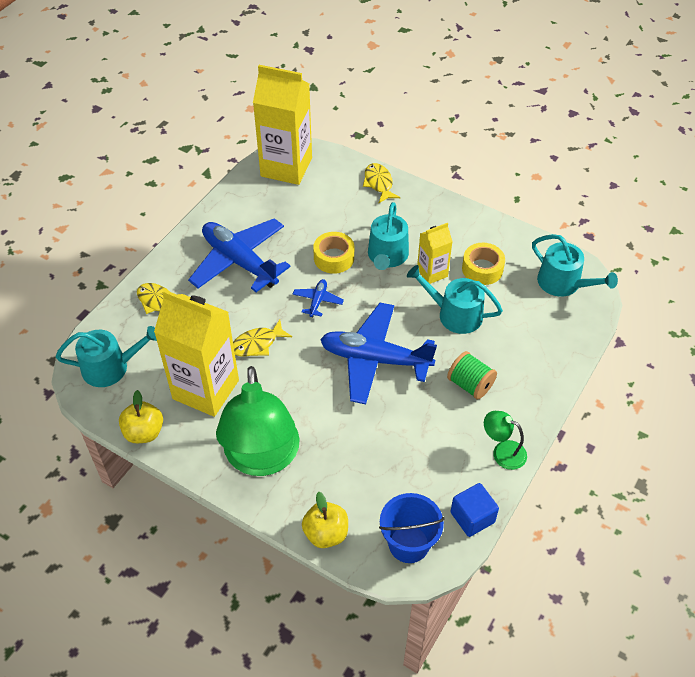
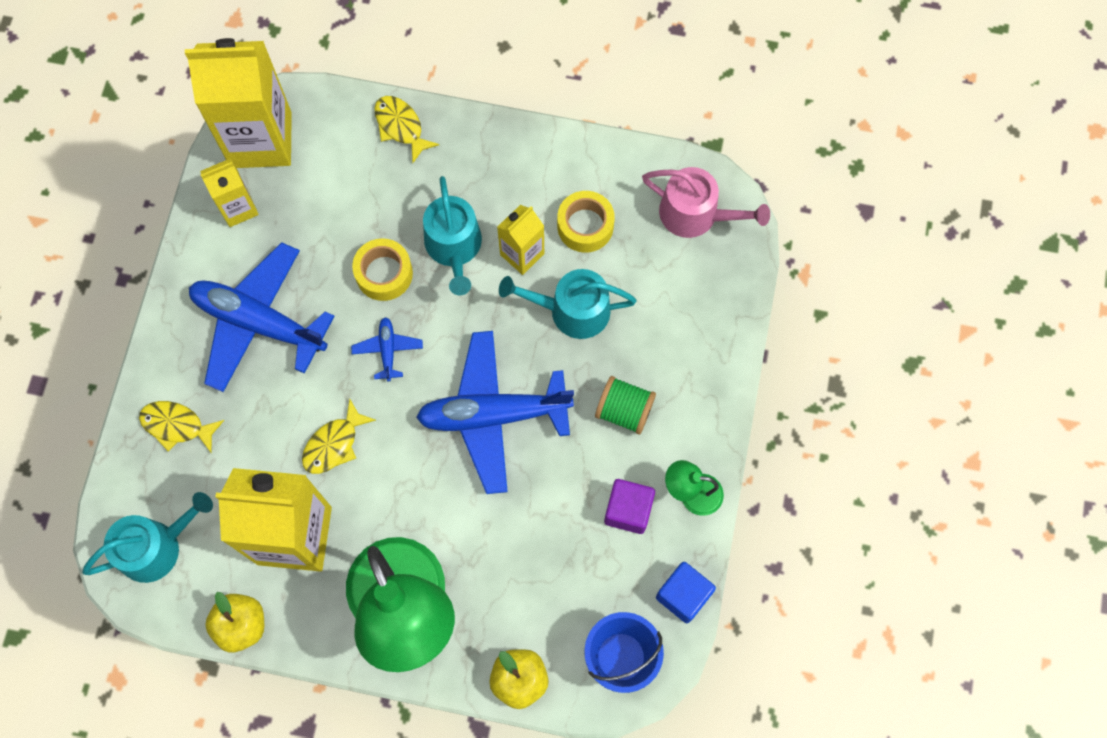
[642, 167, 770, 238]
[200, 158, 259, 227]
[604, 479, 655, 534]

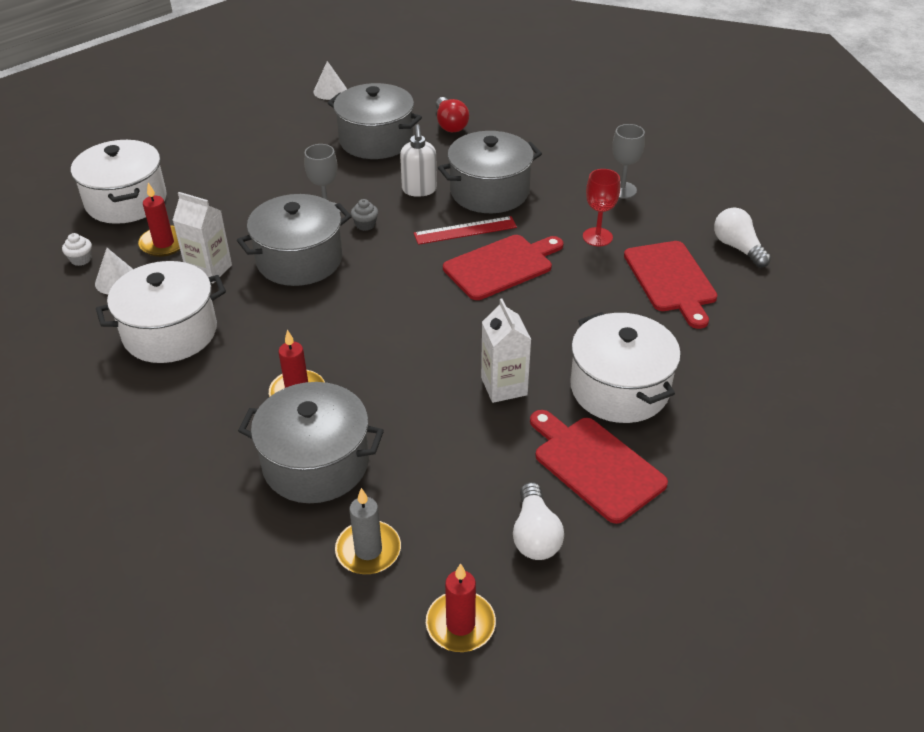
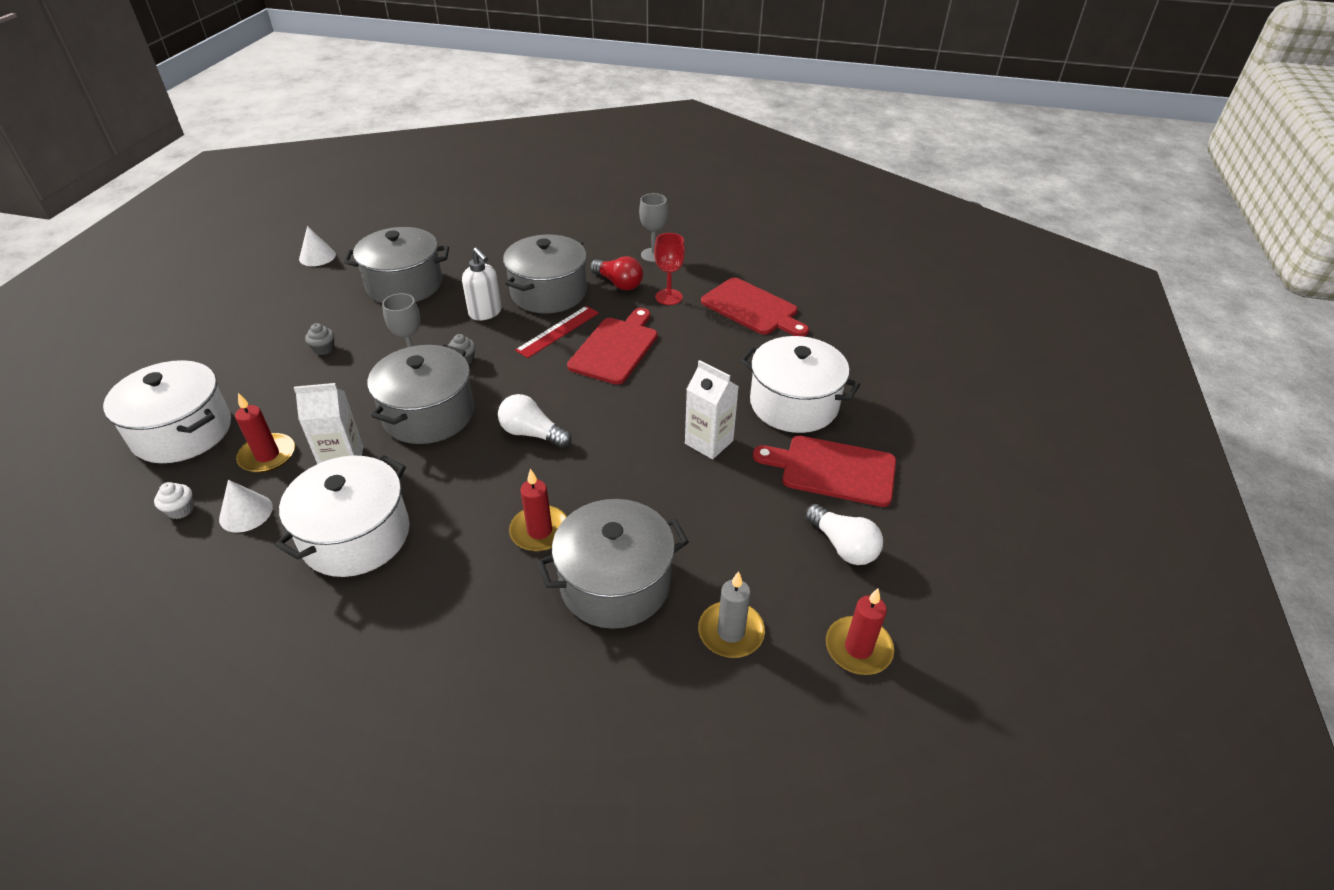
[590, 256, 643, 290]
[498, 394, 572, 448]
[305, 323, 334, 355]

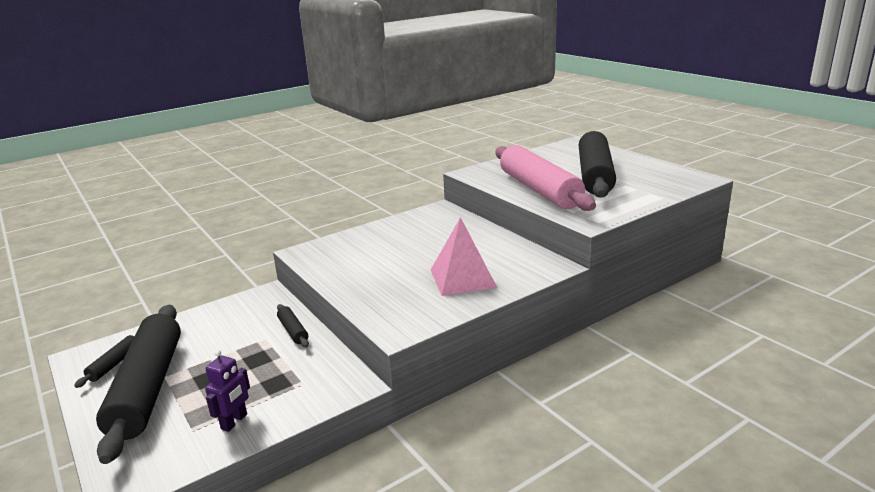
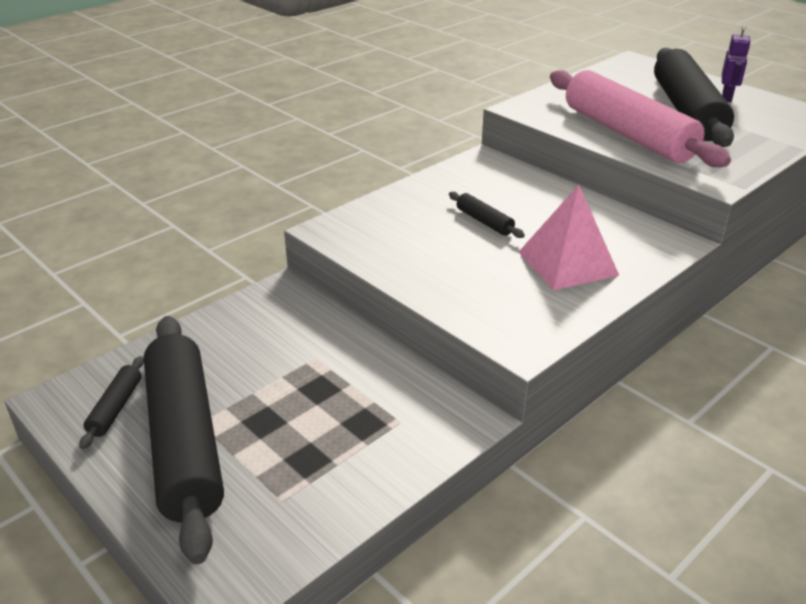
[722, 25, 750, 102]
[449, 192, 525, 238]

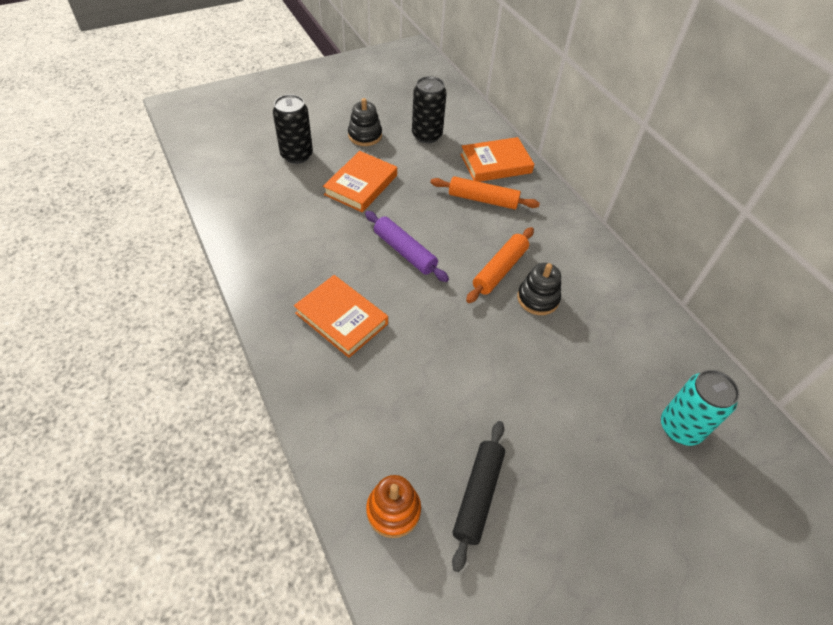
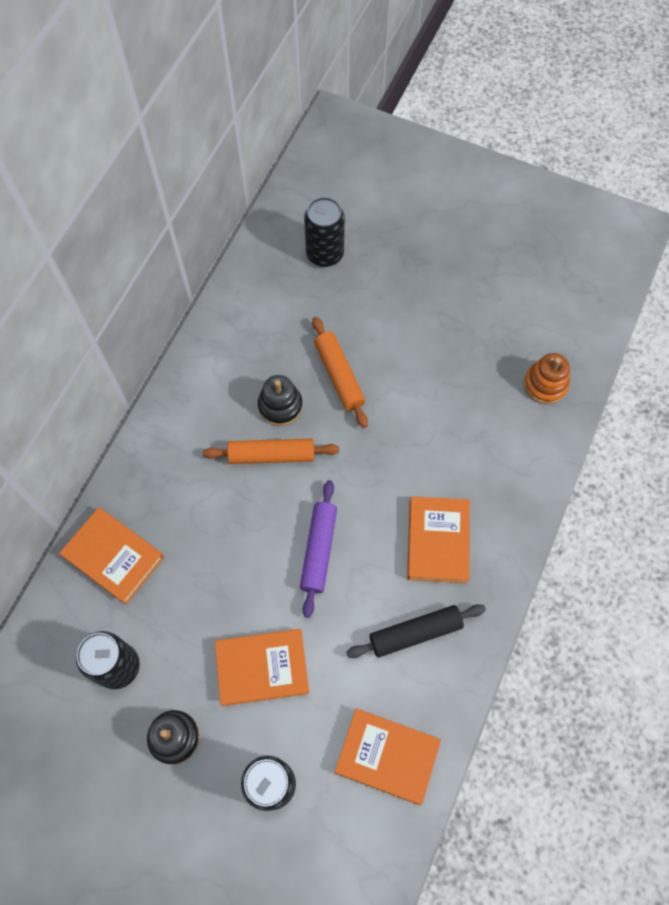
[312, 317, 368, 428]
[346, 604, 486, 658]
[304, 197, 345, 267]
[335, 708, 441, 805]

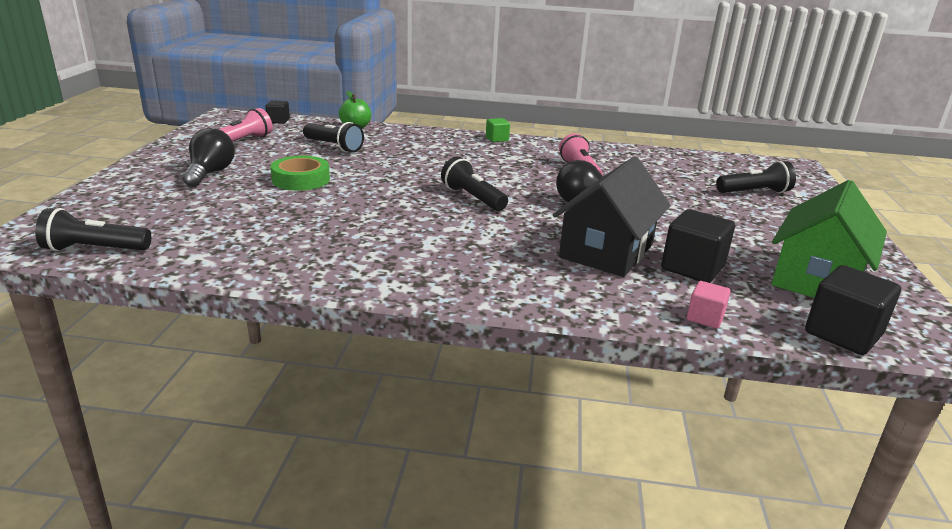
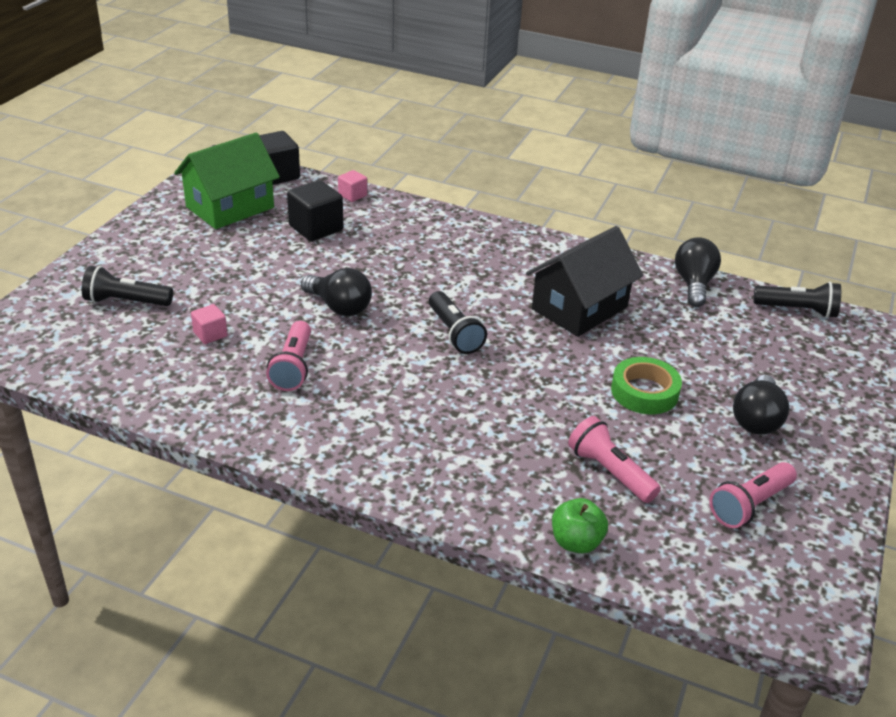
[265, 100, 290, 124] (first image)
[568, 416, 661, 503]
[486, 118, 510, 142] (first image)
[526, 226, 643, 337]
[191, 304, 228, 344]
[675, 237, 721, 307]

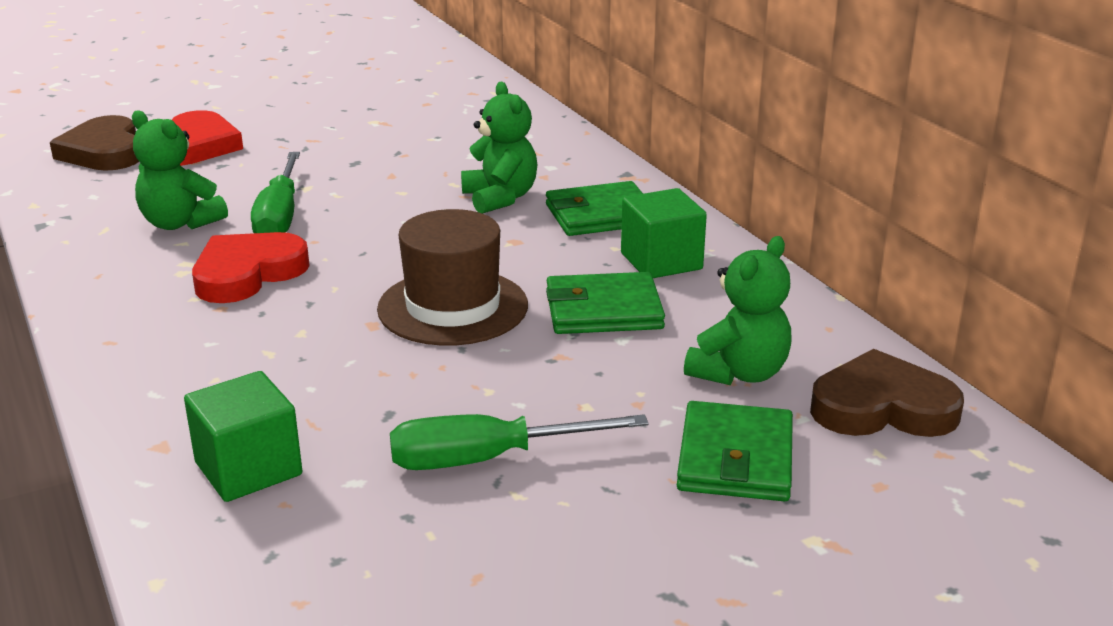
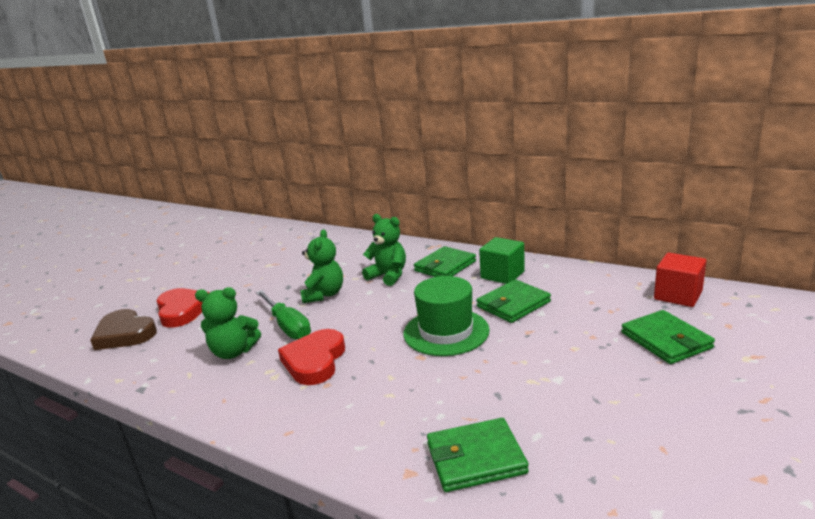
[427, 418, 529, 492]
[404, 276, 490, 356]
[390, 414, 649, 470] (first image)
[301, 229, 343, 303]
[654, 253, 706, 307]

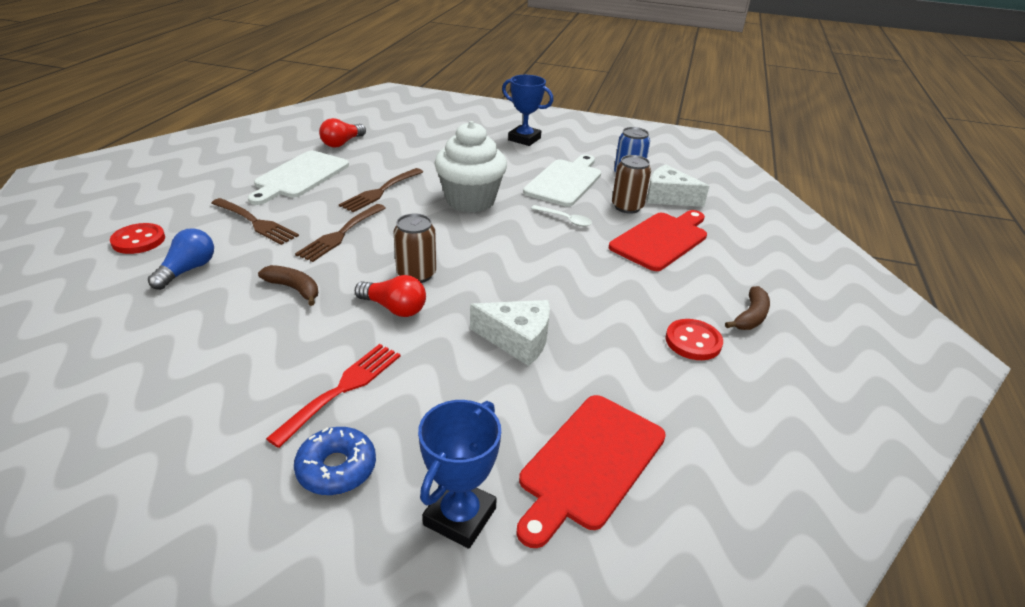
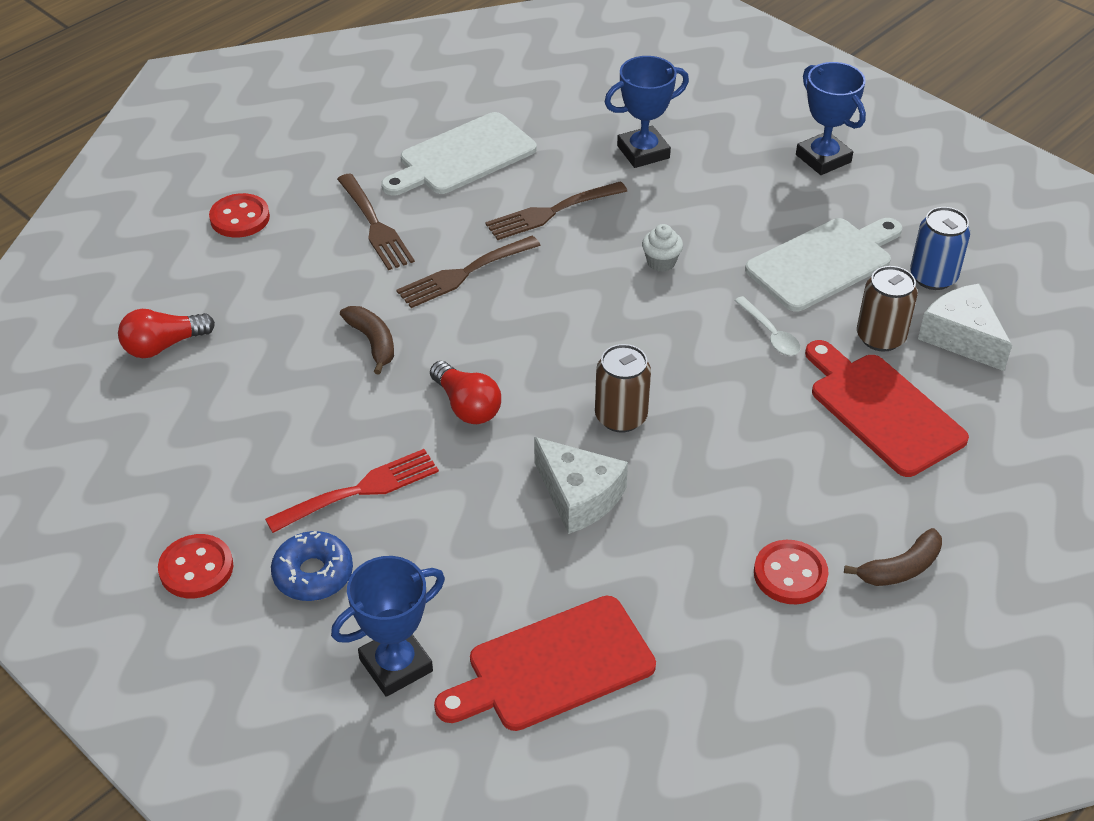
[148, 228, 214, 290] (first image)
[118, 309, 215, 358]
[595, 344, 651, 433]
[642, 224, 683, 272]
[805, 340, 969, 477]
[158, 534, 233, 598]
[605, 56, 689, 168]

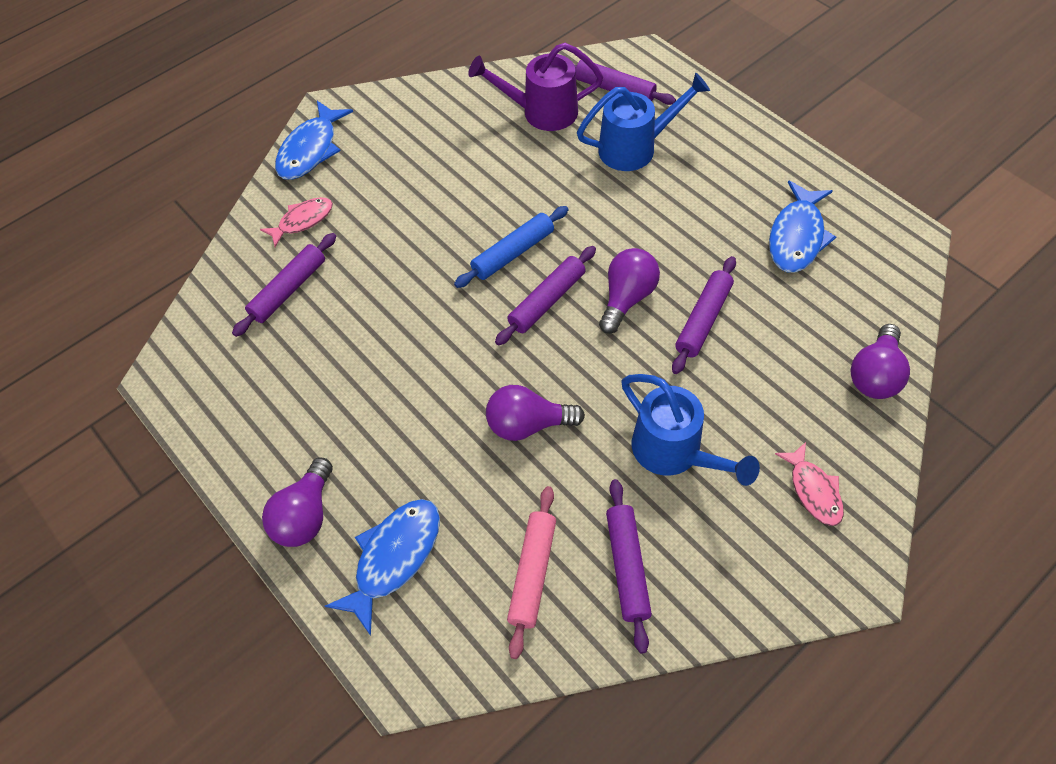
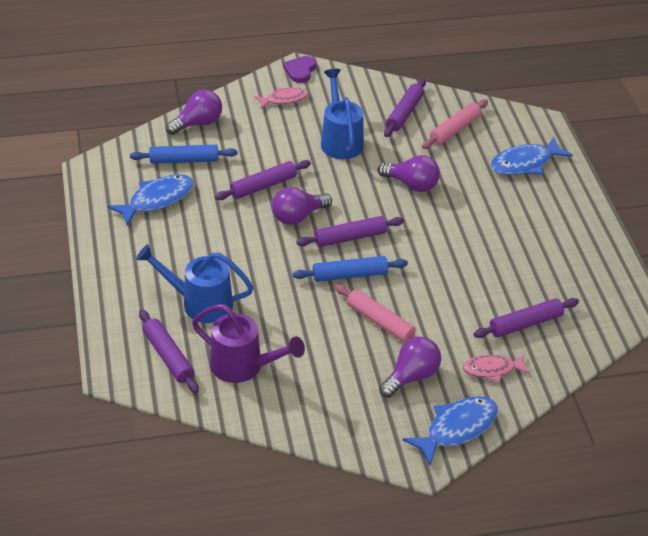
[379, 337, 441, 398]
[254, 87, 309, 109]
[130, 145, 238, 164]
[283, 56, 316, 83]
[335, 284, 418, 343]

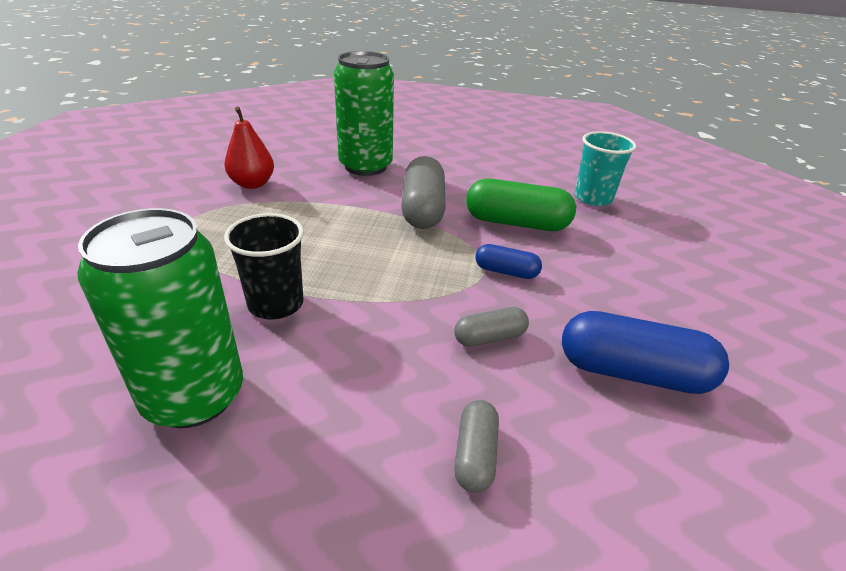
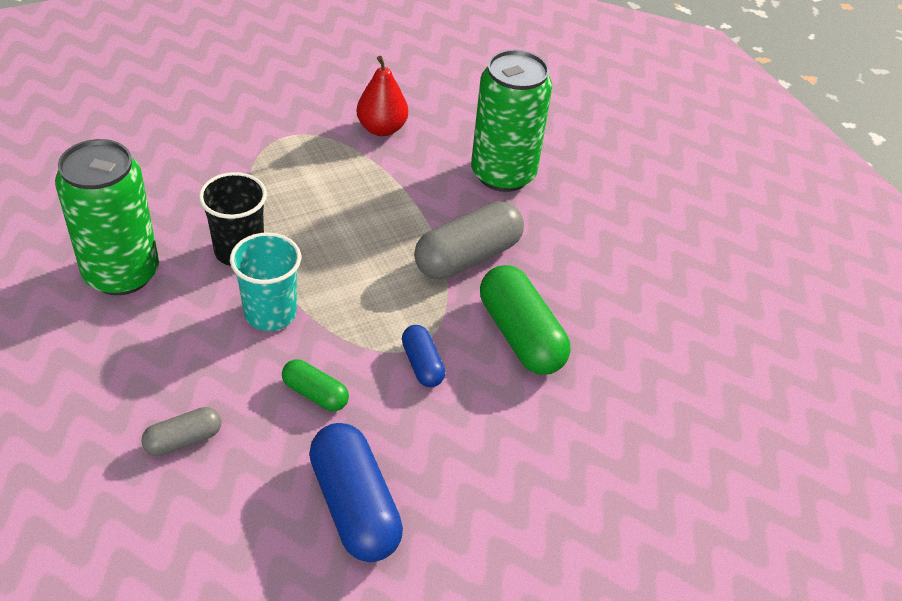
[282, 360, 349, 411]
[230, 233, 301, 331]

